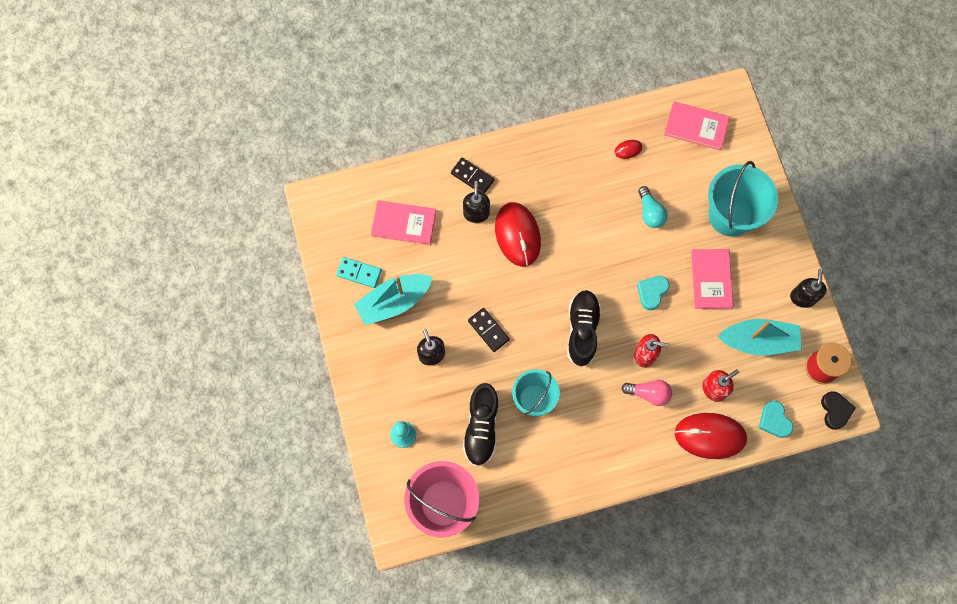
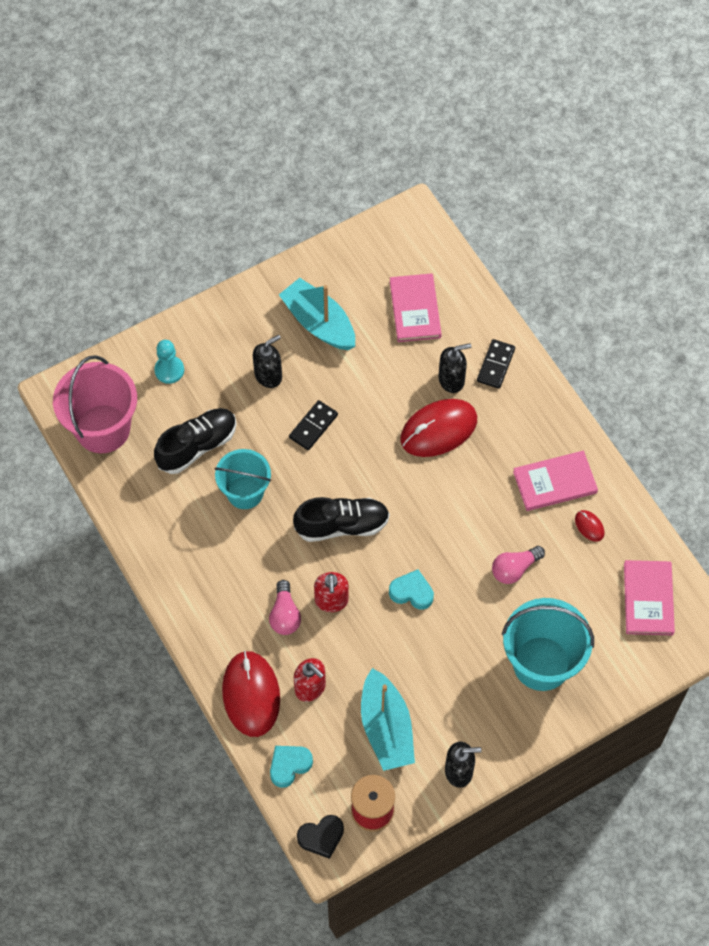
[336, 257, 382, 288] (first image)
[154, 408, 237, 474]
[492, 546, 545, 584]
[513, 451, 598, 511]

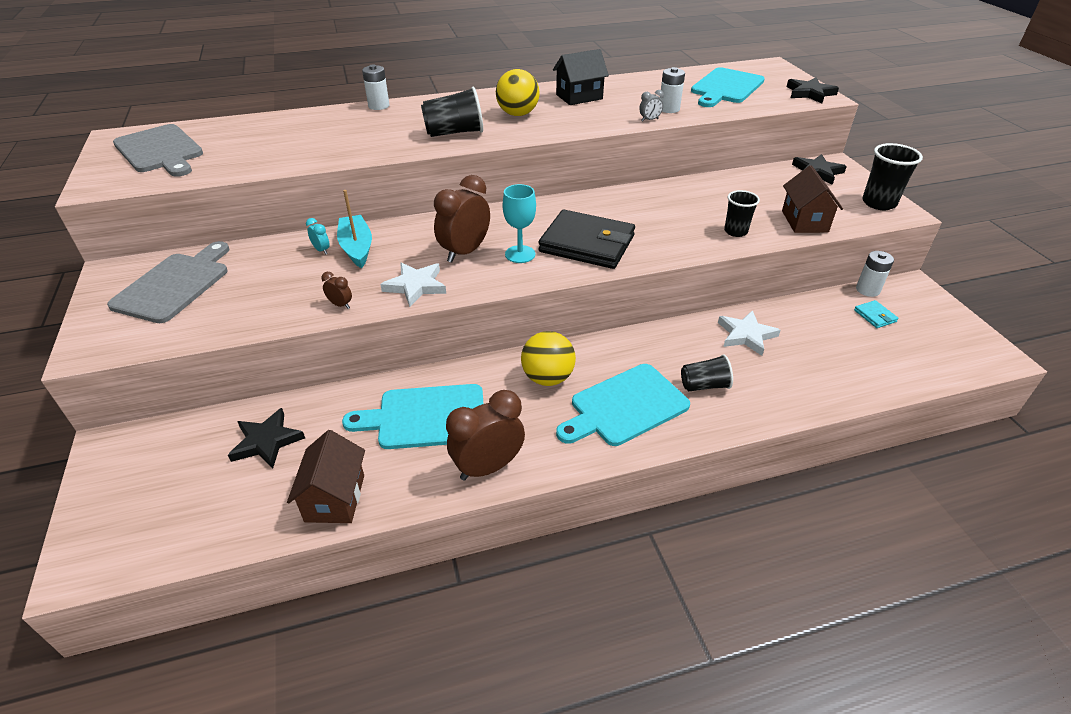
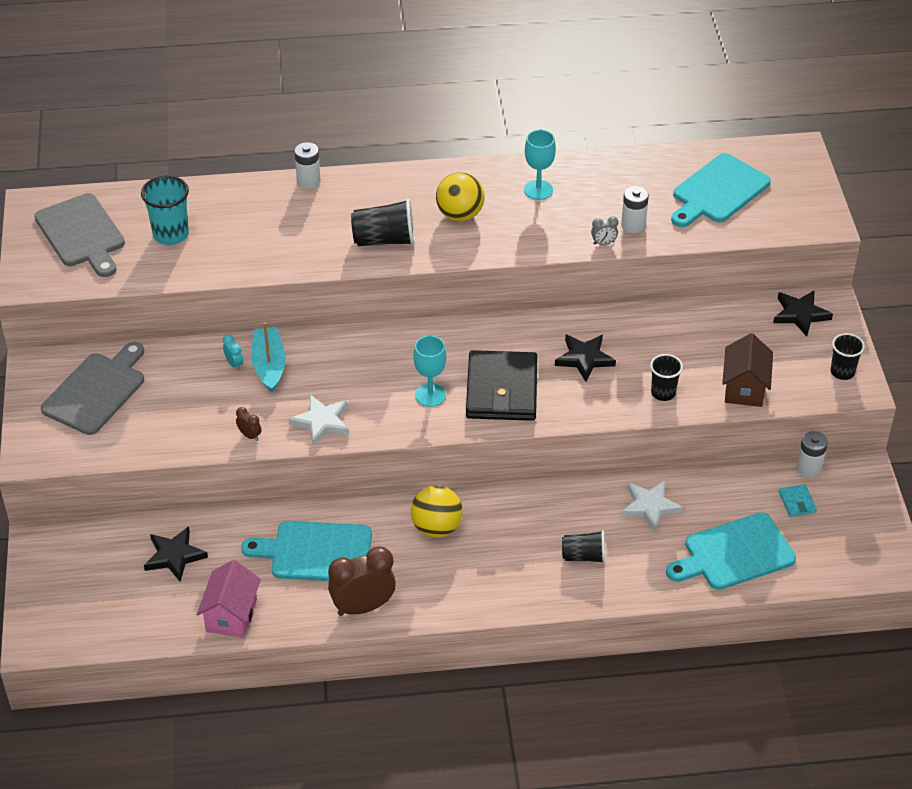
[197, 560, 261, 638]
[434, 175, 490, 263] (first image)
[466, 350, 537, 421]
[524, 130, 556, 200]
[666, 512, 796, 590]
[555, 335, 616, 382]
[830, 333, 865, 380]
[141, 175, 189, 245]

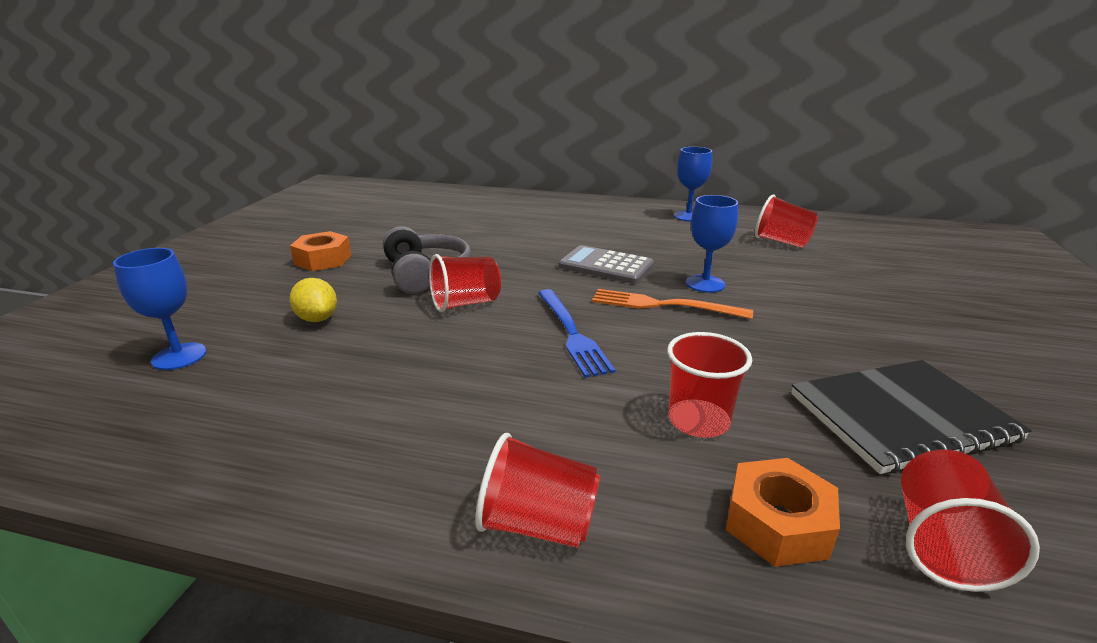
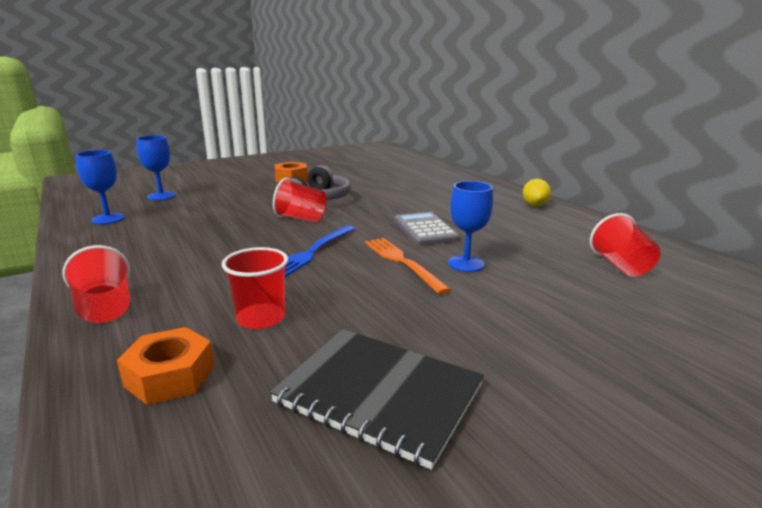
[523, 179, 551, 206]
[76, 150, 125, 224]
[901, 450, 1040, 592] (first image)

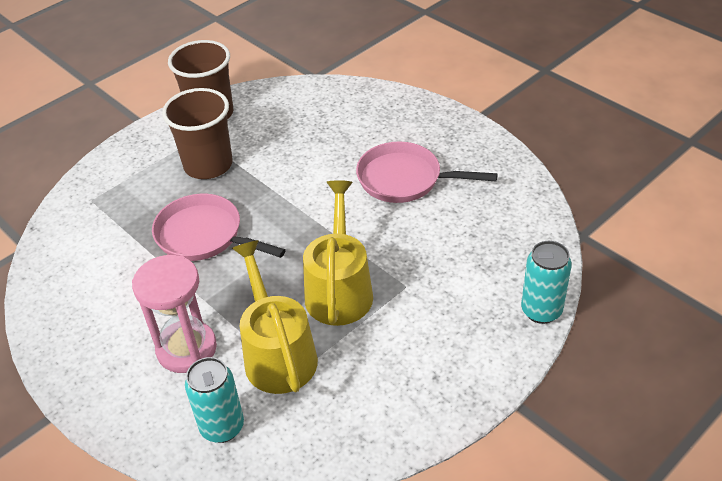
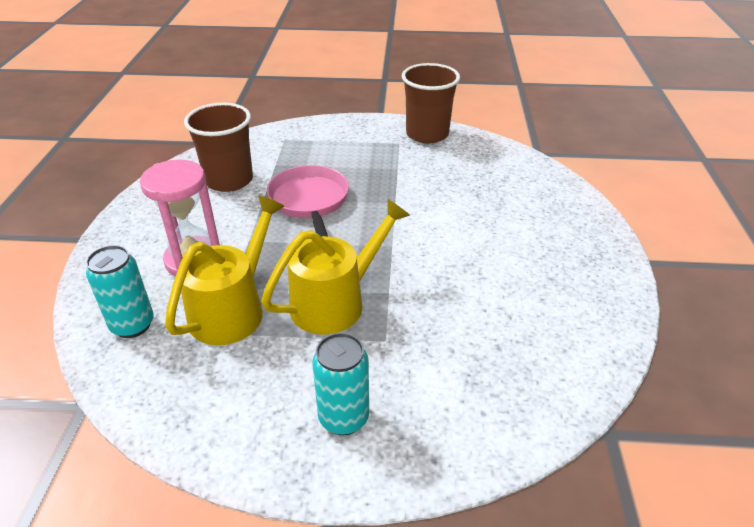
[184, 103, 253, 192]
[356, 142, 498, 203] (first image)
[312, 333, 369, 436]

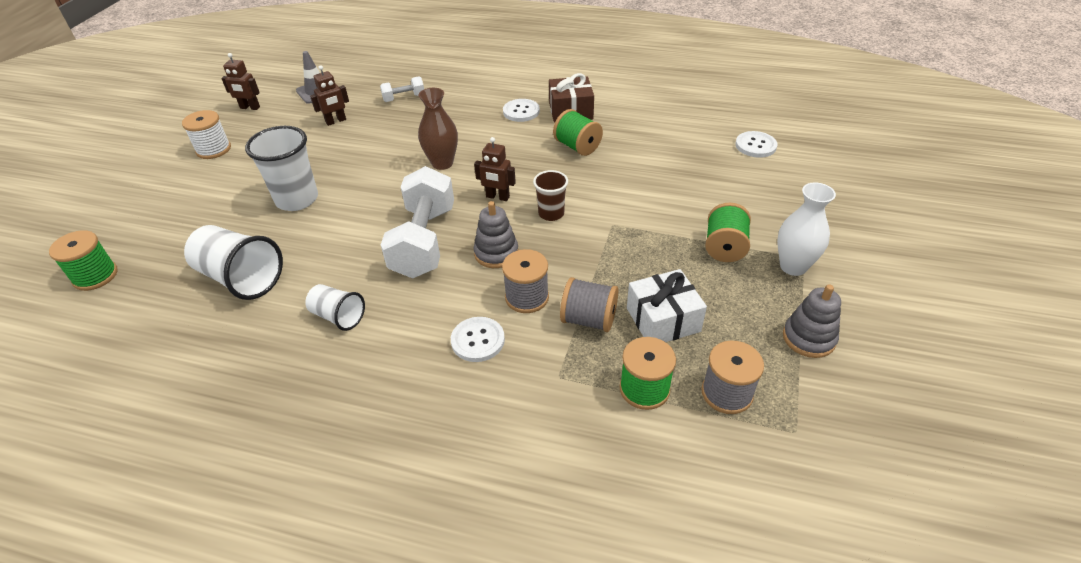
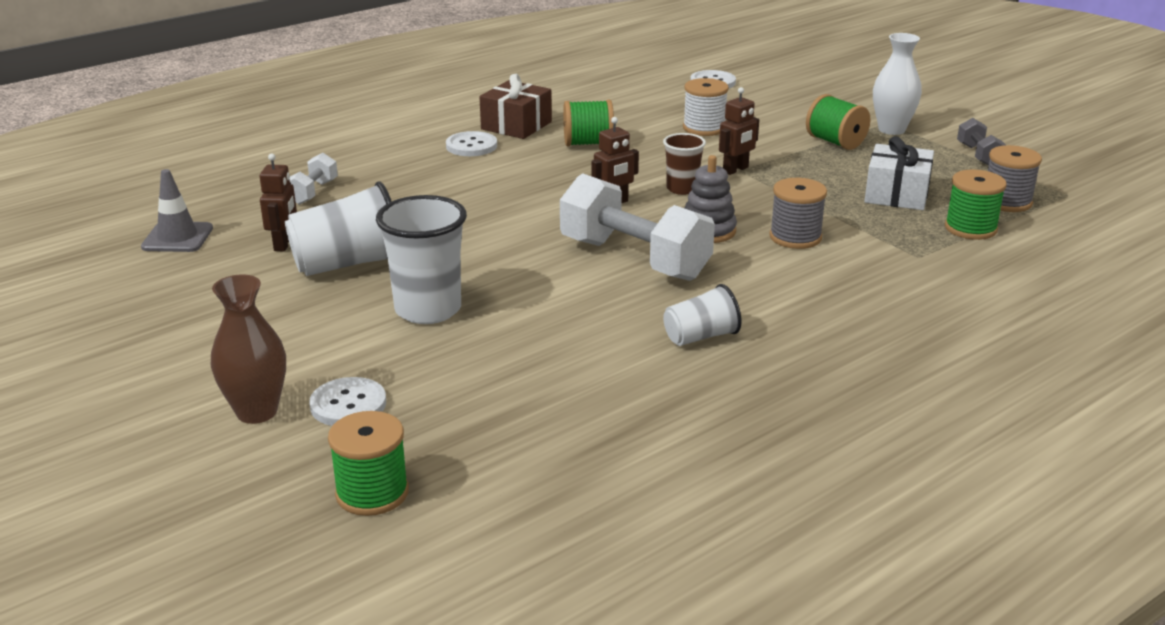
[683, 78, 729, 136]
[285, 181, 392, 276]
[719, 87, 759, 175]
[211, 274, 286, 424]
[309, 377, 386, 426]
[560, 277, 618, 332] (first image)
[957, 118, 1006, 166]

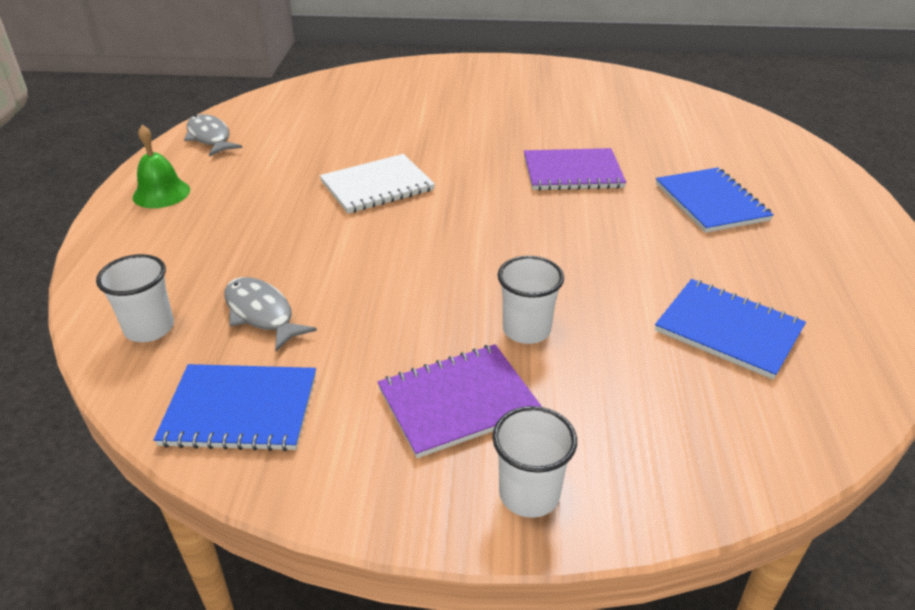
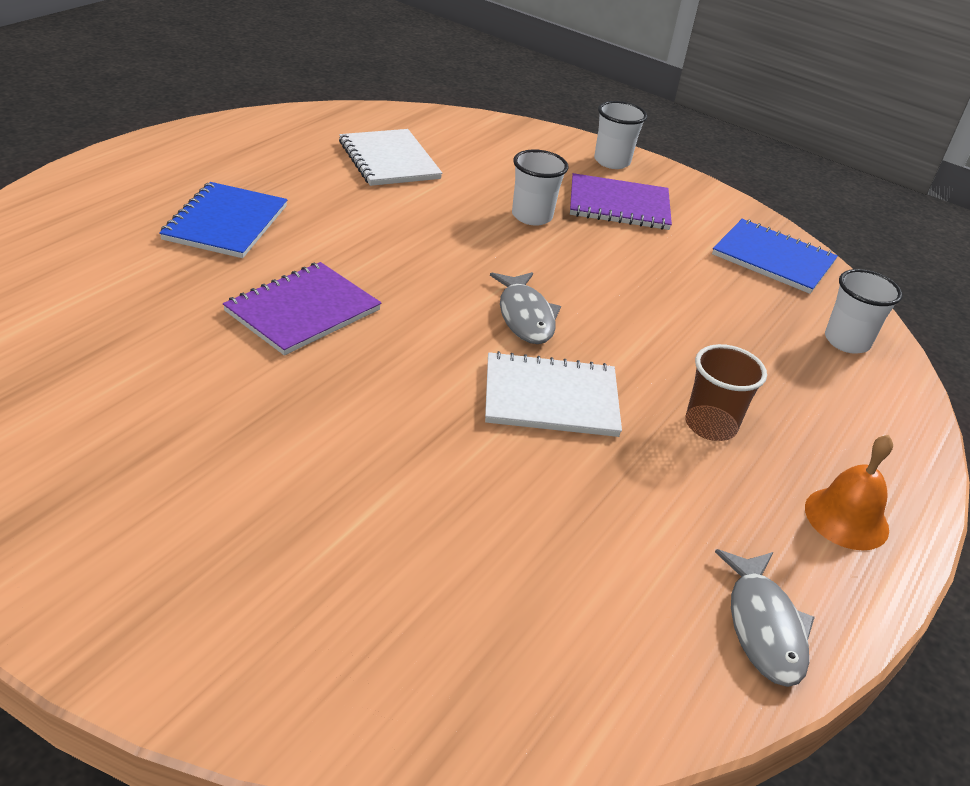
[805, 435, 893, 550]
[490, 272, 561, 344]
[223, 262, 381, 355]
[339, 129, 443, 186]
[685, 344, 767, 441]

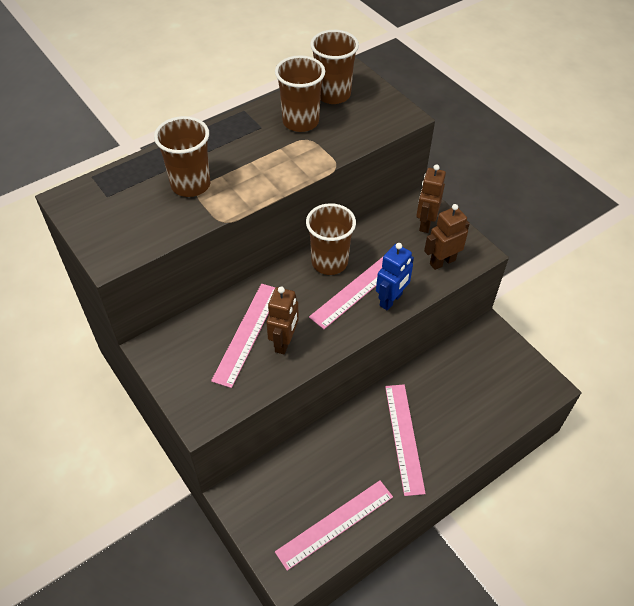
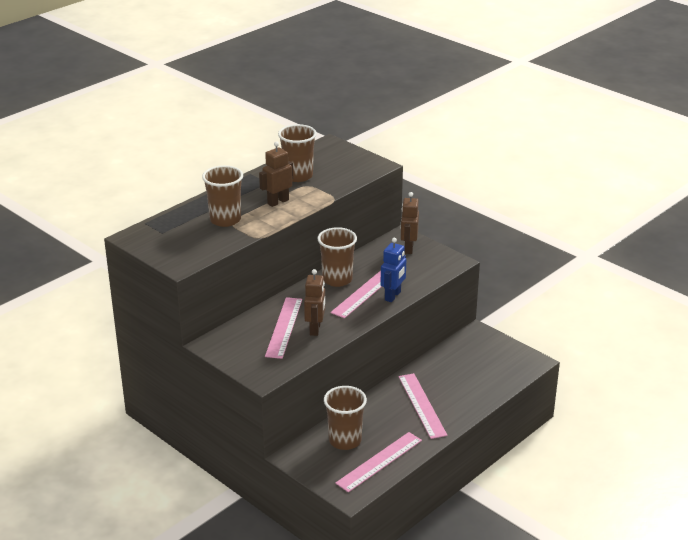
[324, 386, 367, 450]
[259, 141, 293, 207]

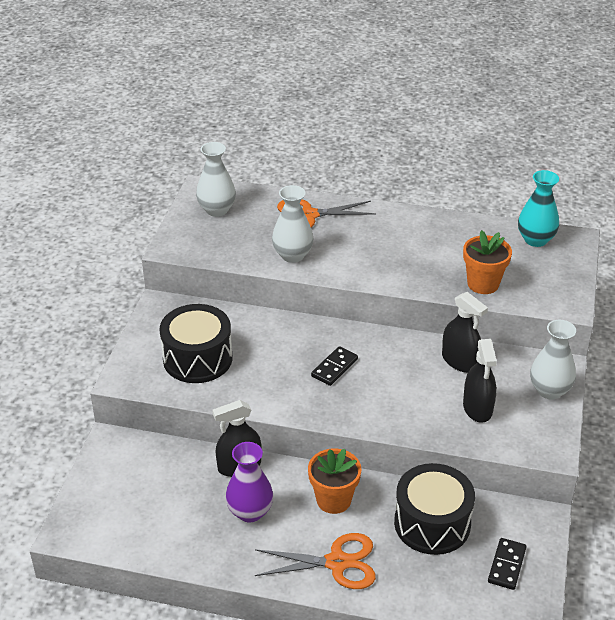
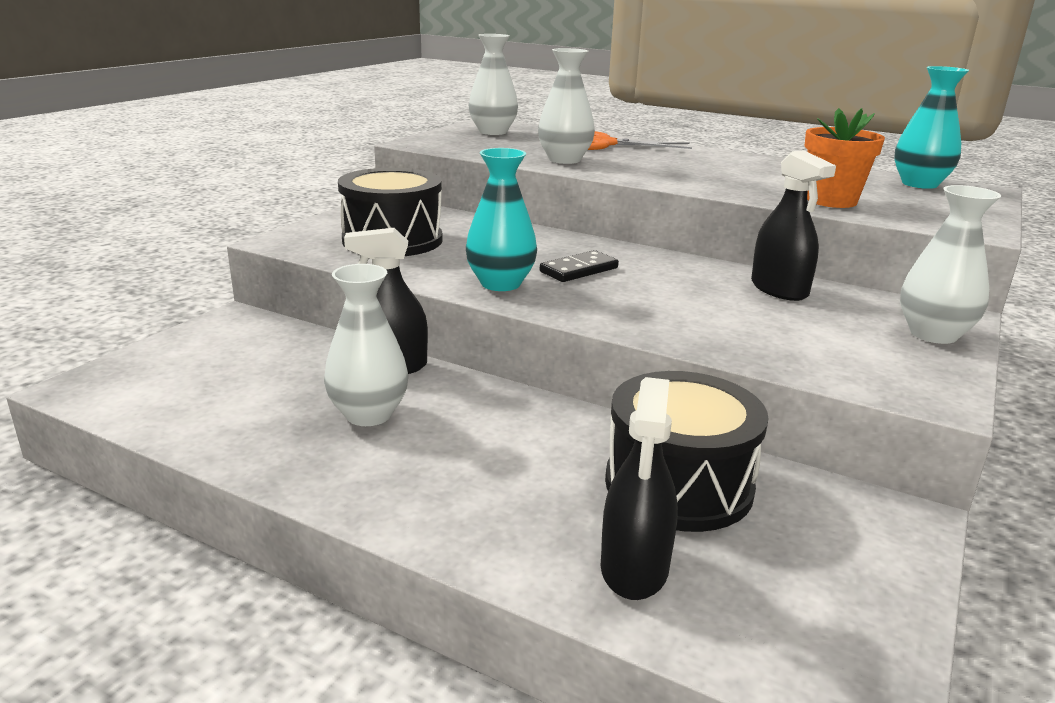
[324, 264, 408, 426]
[255, 533, 376, 589] (first image)
[308, 449, 361, 514] (first image)
[601, 377, 678, 600]
[488, 538, 527, 590] (first image)
[466, 148, 537, 291]

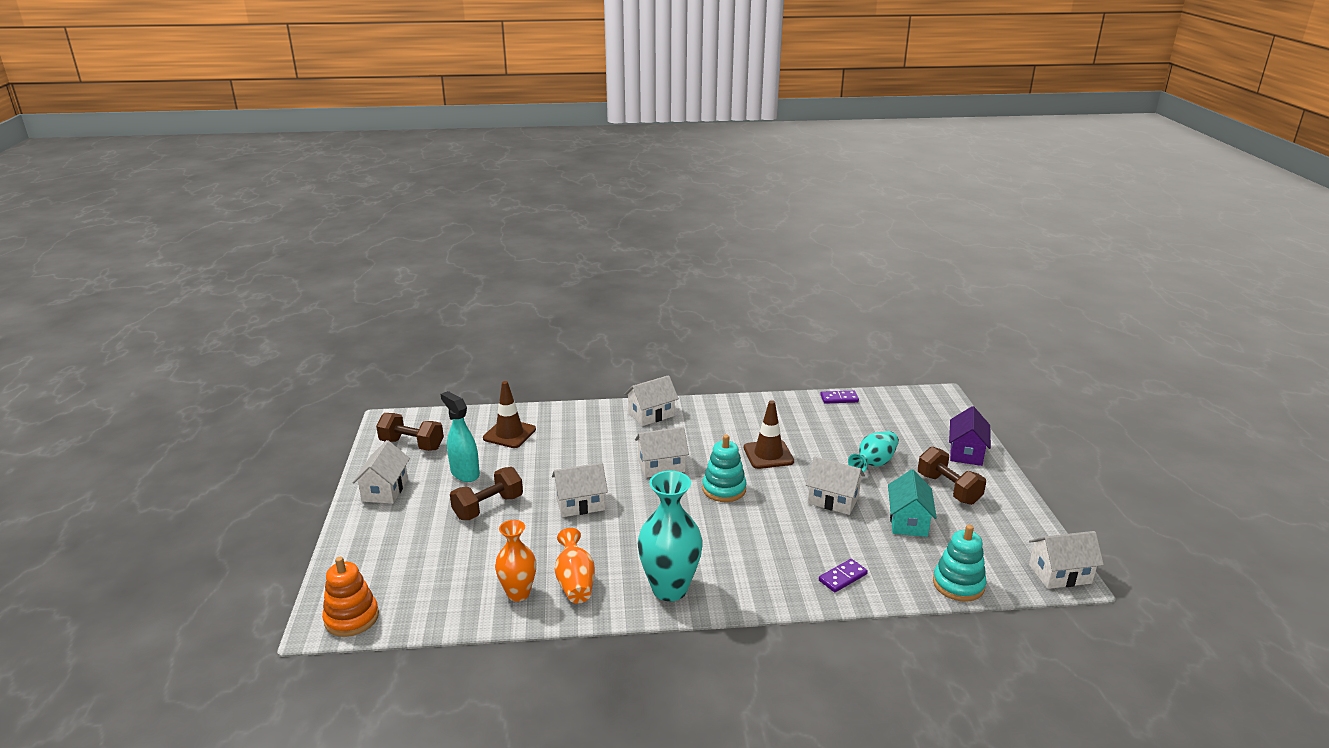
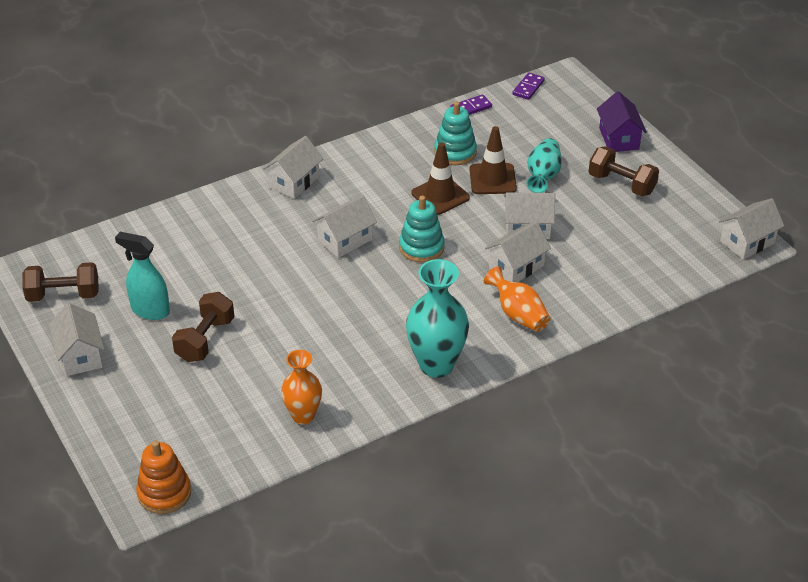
[469, 126, 517, 194]
[485, 221, 551, 282]
[484, 266, 551, 332]
[512, 72, 545, 100]
[888, 469, 937, 537] (first image)
[434, 102, 477, 165]

